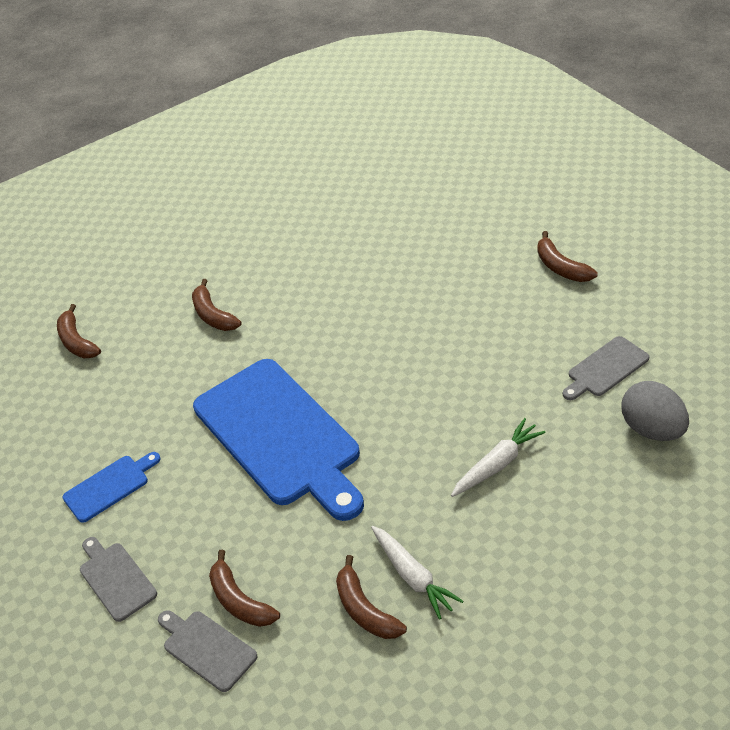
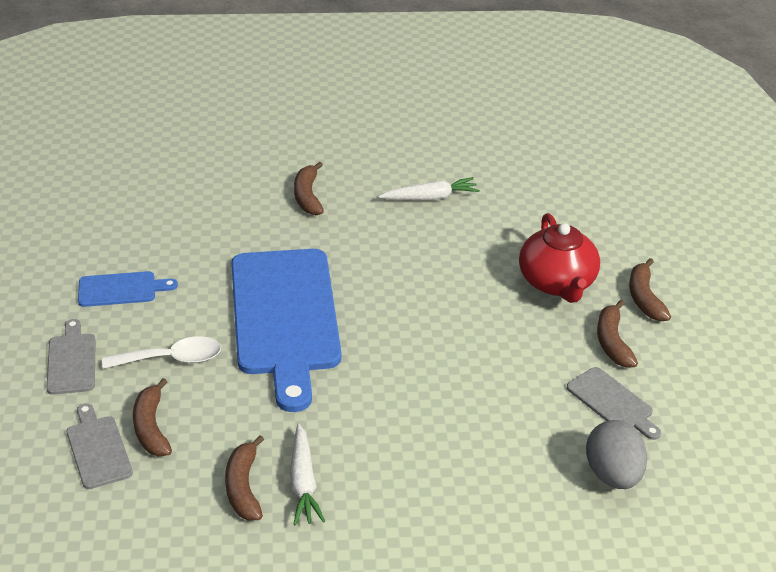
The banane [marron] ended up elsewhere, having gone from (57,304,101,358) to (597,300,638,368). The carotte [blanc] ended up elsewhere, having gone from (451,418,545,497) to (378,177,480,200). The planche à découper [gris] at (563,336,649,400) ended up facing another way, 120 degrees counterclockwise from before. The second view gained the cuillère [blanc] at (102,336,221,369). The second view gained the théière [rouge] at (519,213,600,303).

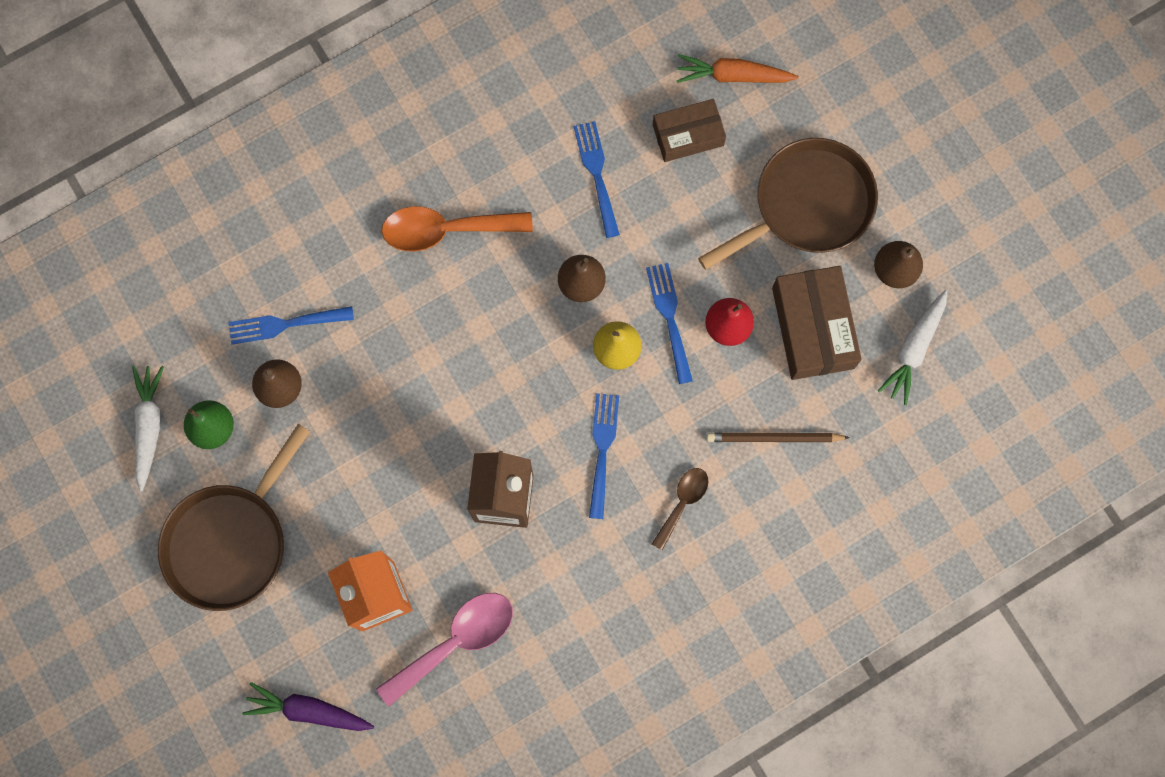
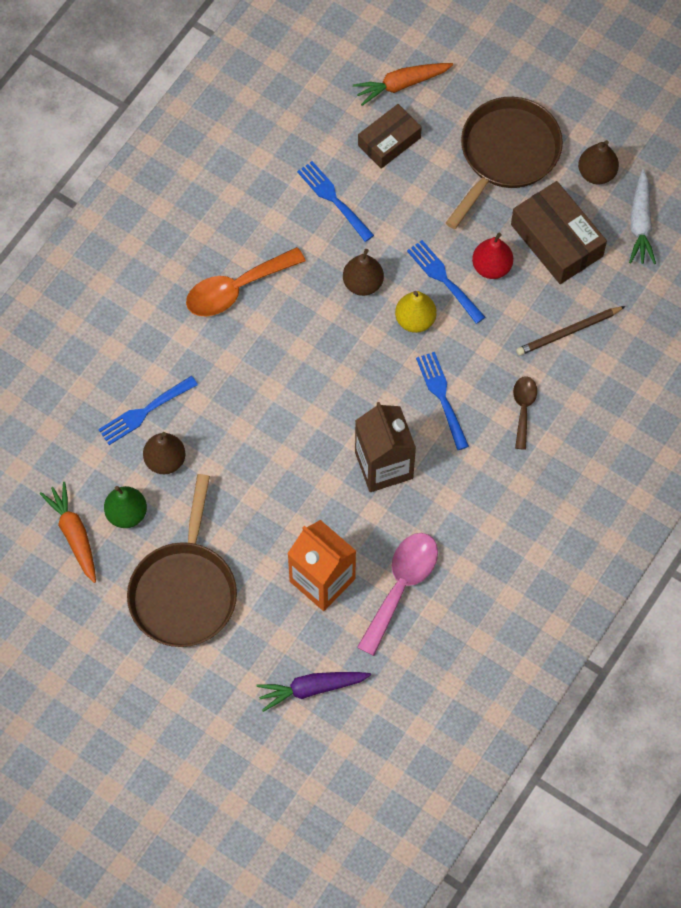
What was the carotte [blanc] at (132,366,164,491) turned into the carotte [orange] at (39,482,96,583).

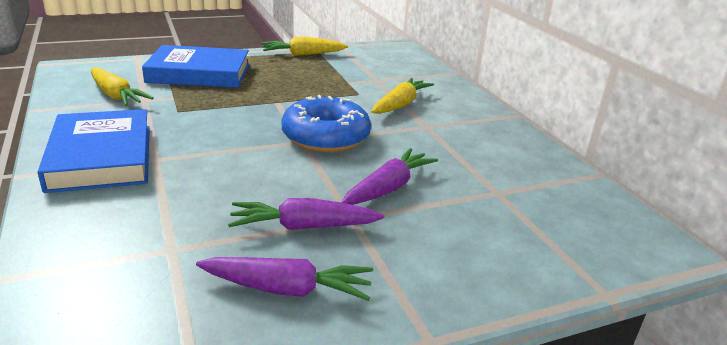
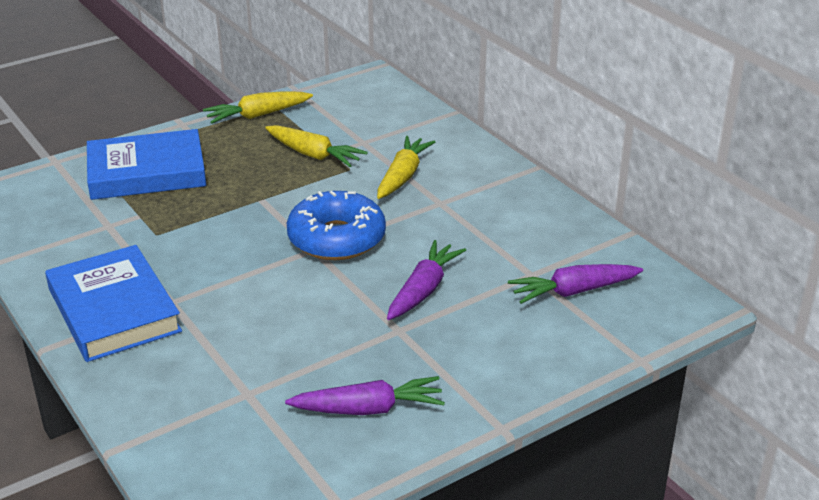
The carotte [jaune] ended up elsewhere, having gone from (91,67,154,106) to (265,125,368,167). The carotte [violet] ended up elsewhere, having gone from (228,198,385,230) to (508,264,643,304).

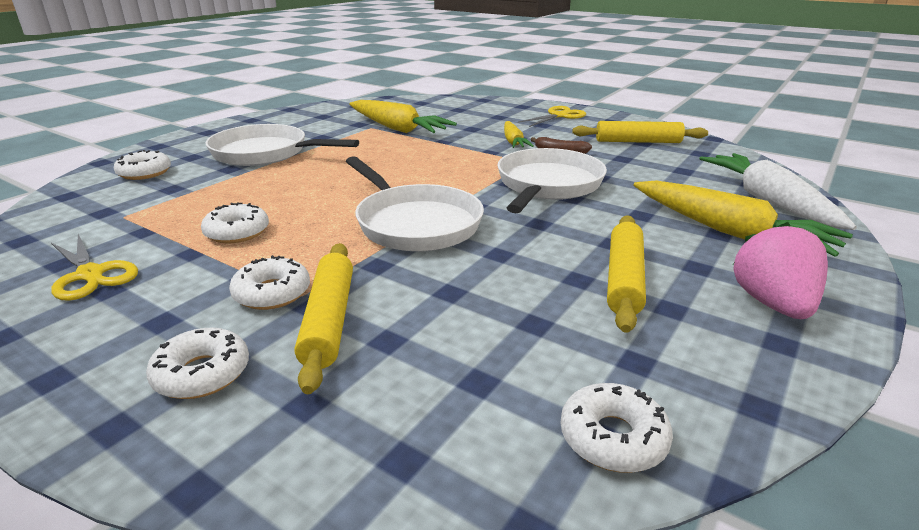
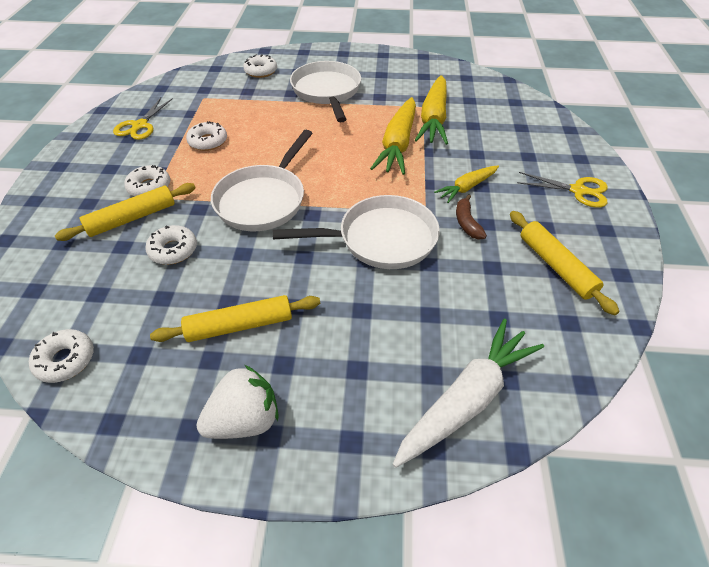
The beignet [blanc] ended up elsewhere, having gone from (146,328,249,399) to (145,225,197,265). The carotte [jaune] ended up elsewhere, having gone from (633,181,853,257) to (370,97,416,175). What was the fraise [rose] at (733,222,828,319) turned into the fraise [blanc] at (196,365,279,439).

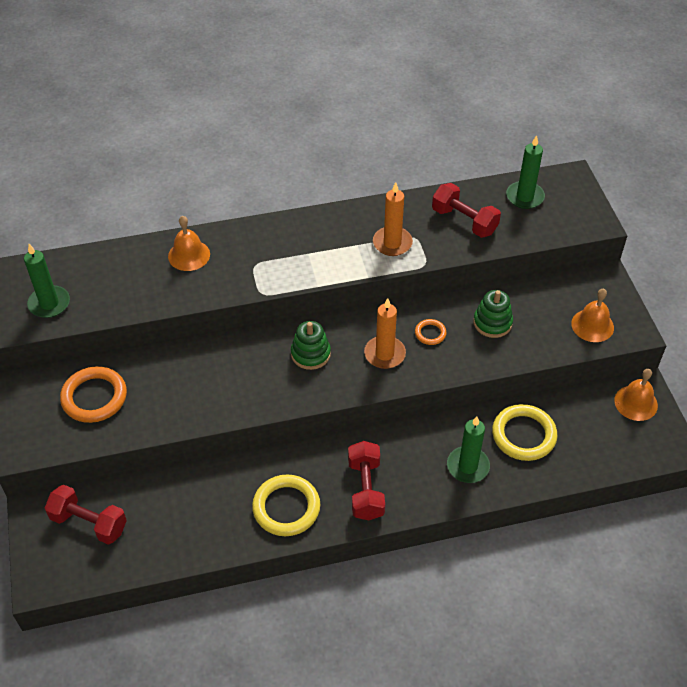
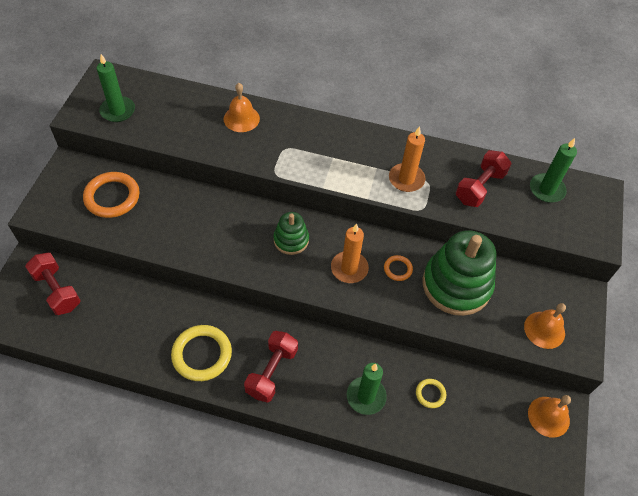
The haltère [rouge] at (432,183,501,238) ended up facing another way, 60 degrees clockwise from before. The size of the jouet à empiler [vert] at (473,290,513,338) changed by a factor of 1.91. The size of the anneau [jaune] at (492,404,557,461) changed by a factor of 0.50.

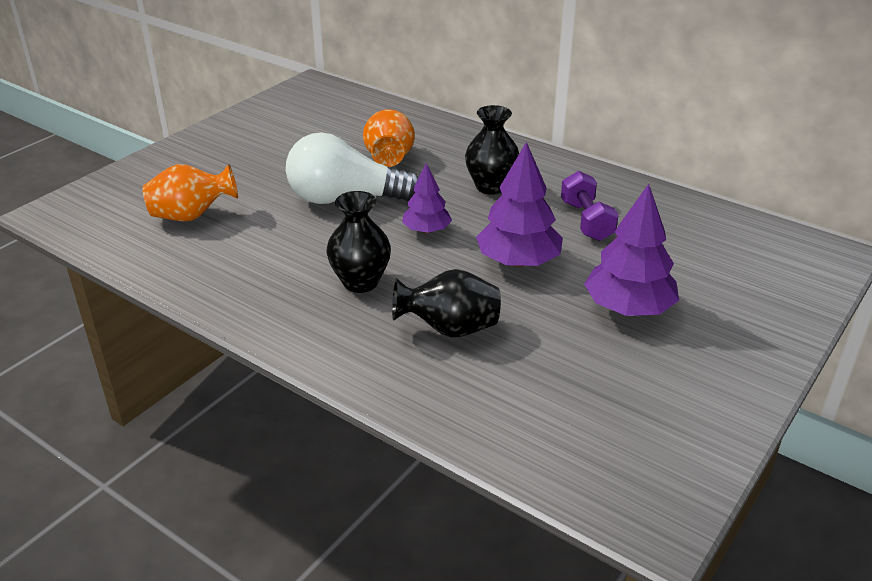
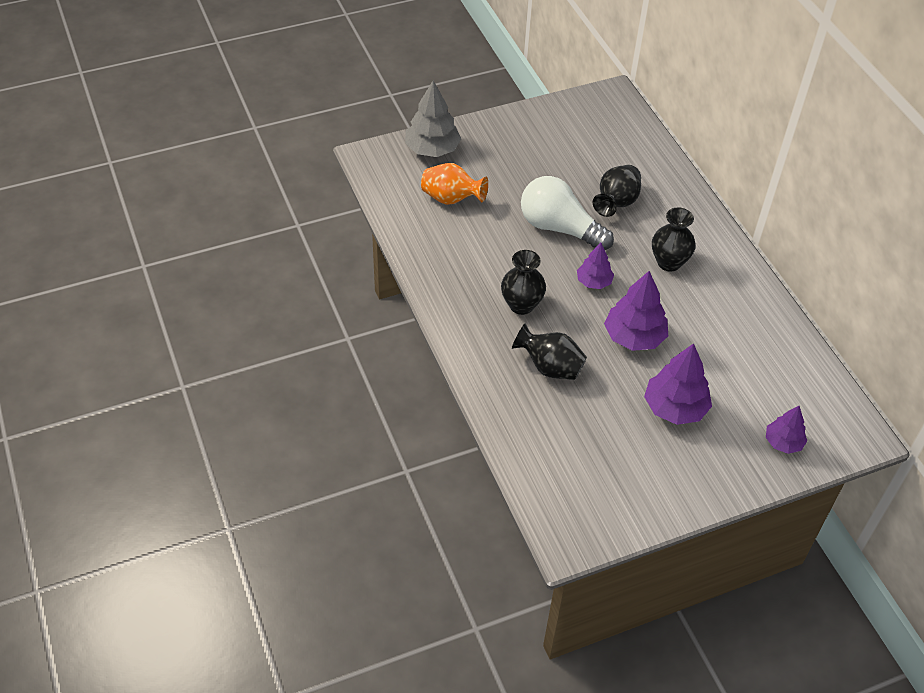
What was the vase [orange] at (363,109,415,167) turned into the vase [noir] at (593,165,641,217). The second view lost the haltère [violet] at (561,171,619,241). The second view gained the arbre [gris] at (405,81,462,157). The second view gained the arbre [violet] at (766,406,807,454).

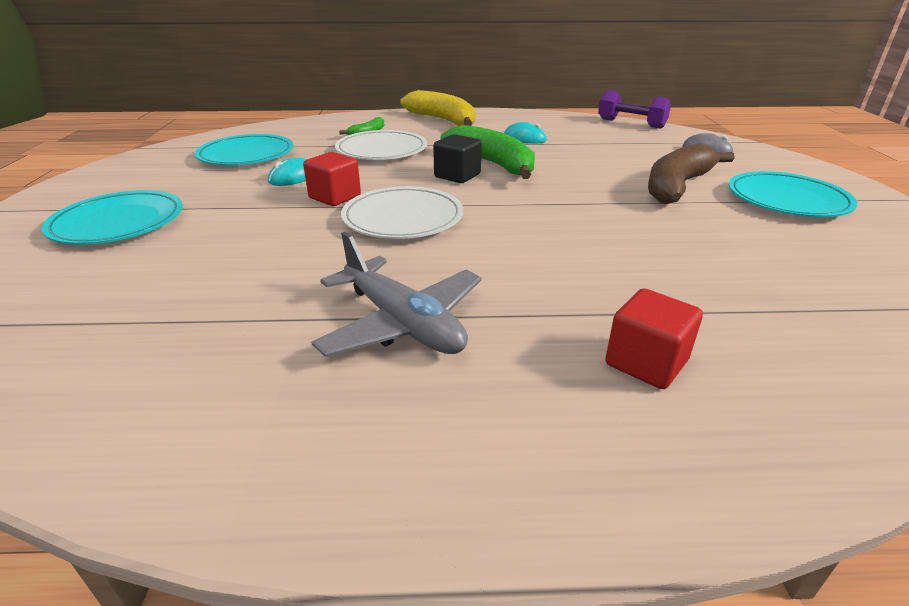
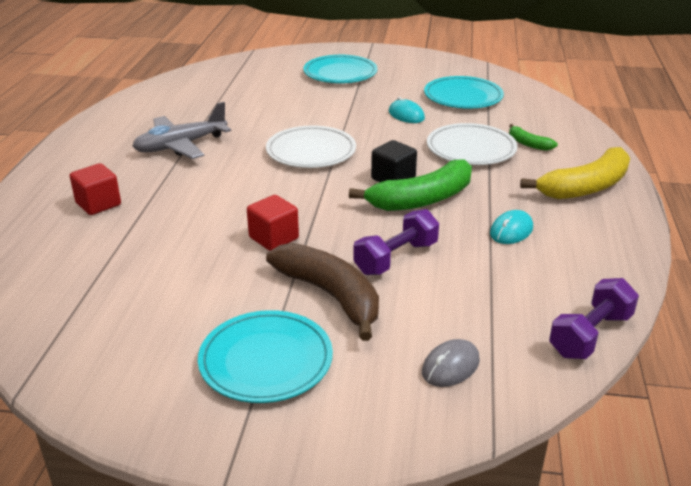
The cube [rouge] ended up elsewhere, having gone from (303,152,361,206) to (247,195,299,251). The second view gained the haltère [violet] at (353,209,439,275).

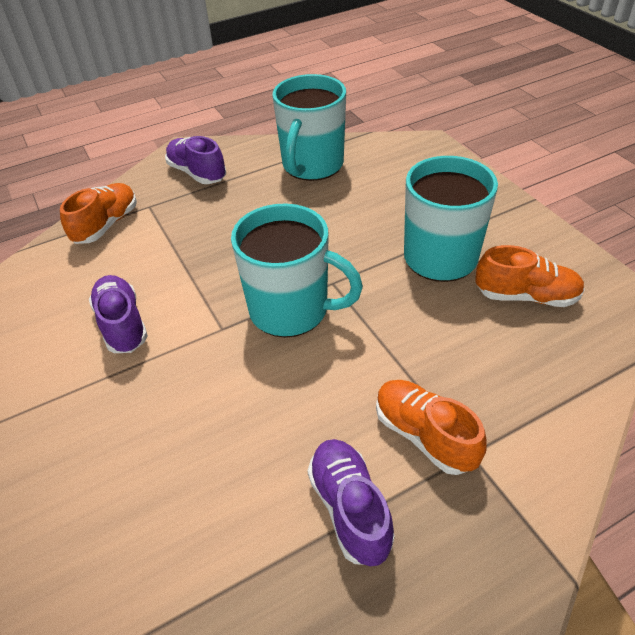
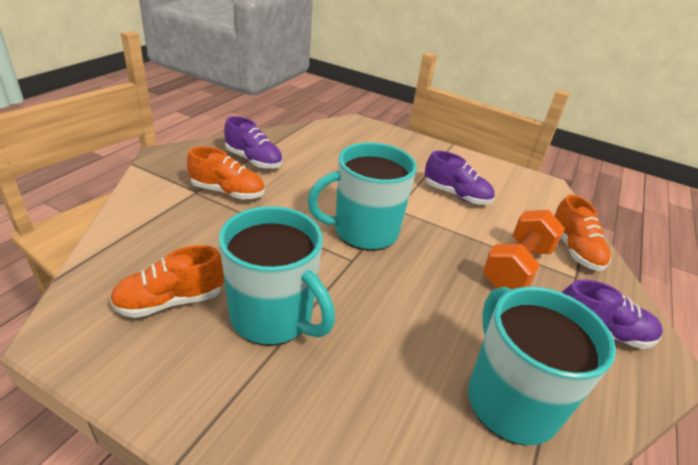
The second view gained the haltère [orange] at (482,210,565,289).

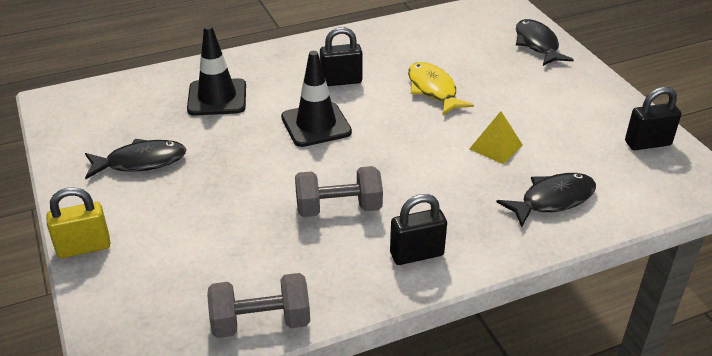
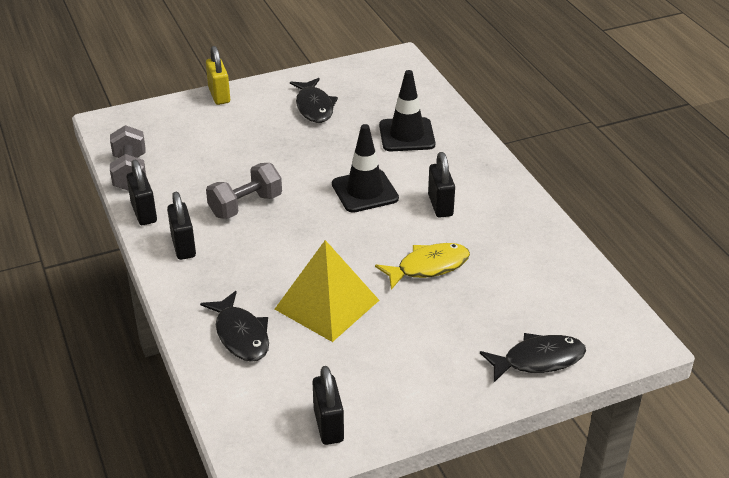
The haltère [gris] at (295,166,383,217) ended up facing another way, 60 degrees clockwise from before. The size of the pyramide [jaune] at (469,111,523,164) changed by a factor of 1.87. The second view gained the cadenas [noir] at (126,160,157,225).

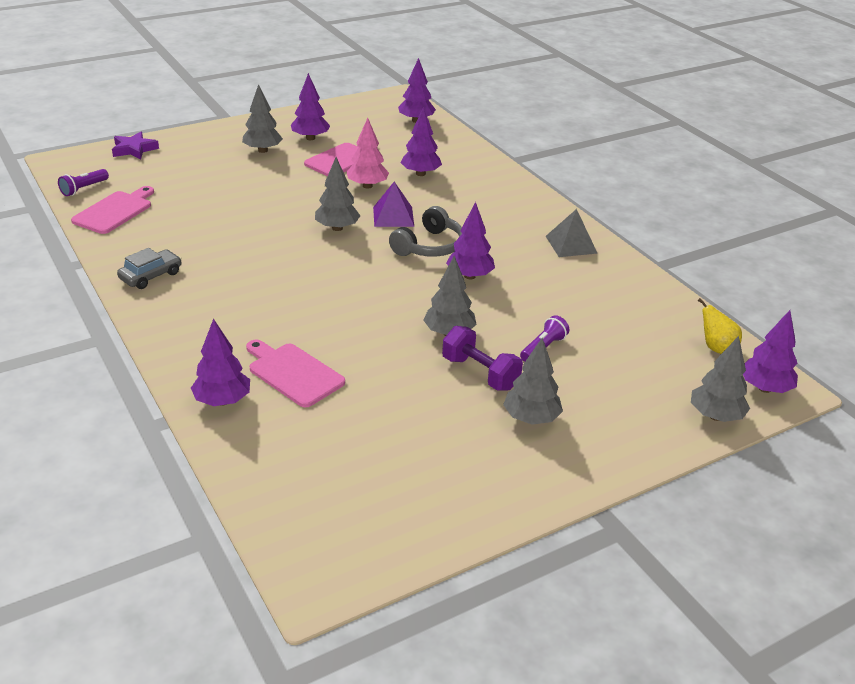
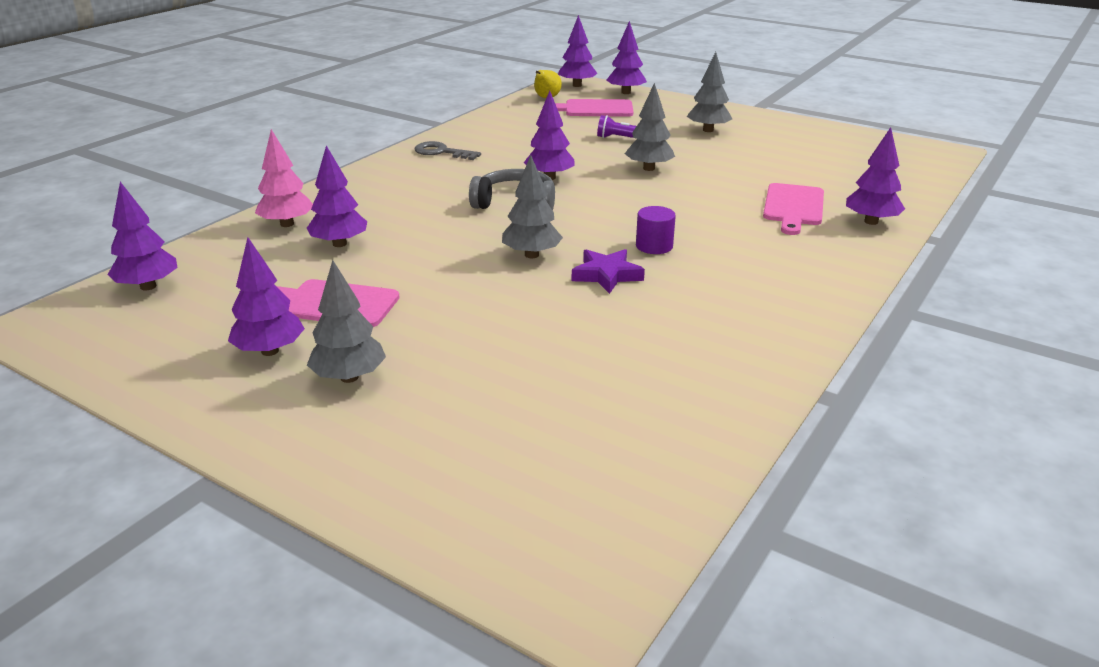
The second view lost the lampe de poche [violet] at (58,169,109,196). The planche à découper [rose] ended up elsewhere, having gone from (71,186,154,234) to (555,99,633,117). The étoile [violet] ended up elsewhere, having gone from (112,132,159,160) to (572,249,645,294). The second view lost the voiture [gris] at (117,248,182,289). The arbre [rose] ended up elsewhere, having gone from (347,118,389,189) to (255,129,313,227). The second view lost the pyramide [violet] at (373,182,414,227). The second view lost the haltère [violet] at (442,326,523,391). Where the pyramide [gris] stood at (546,209,598,257), the clé [gris] came to stand at (415,141,481,160). What was the arbre [gris] at (691,336,750,422) turned into the arbre [violet] at (606,21,647,94). The second view gained the cylindre [violet] at (636,206,676,254).

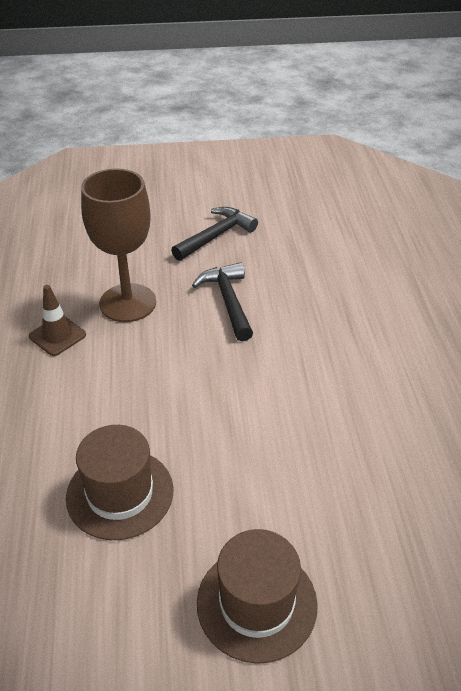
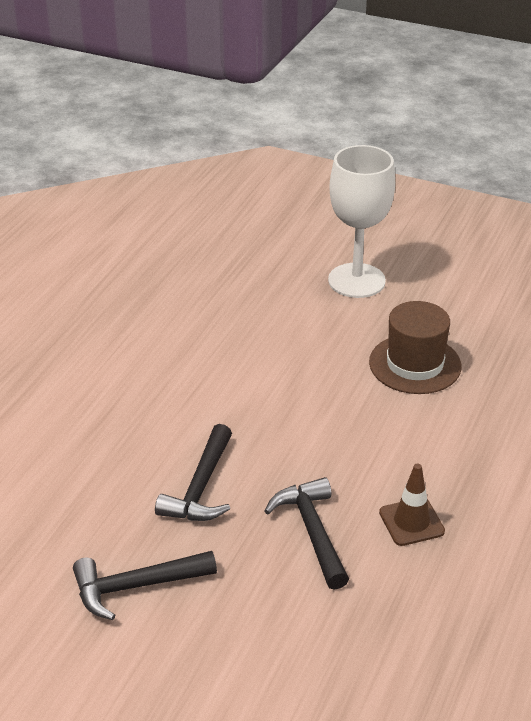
Where the verre à pied [marron] stood at (81,168,156,322), the marteau [noir] came to stand at (265,477,349,590). Where the chapeau [marron] stood at (197,529,318,664), the verre à pied [blanc] came to stand at (328,145,395,298).

